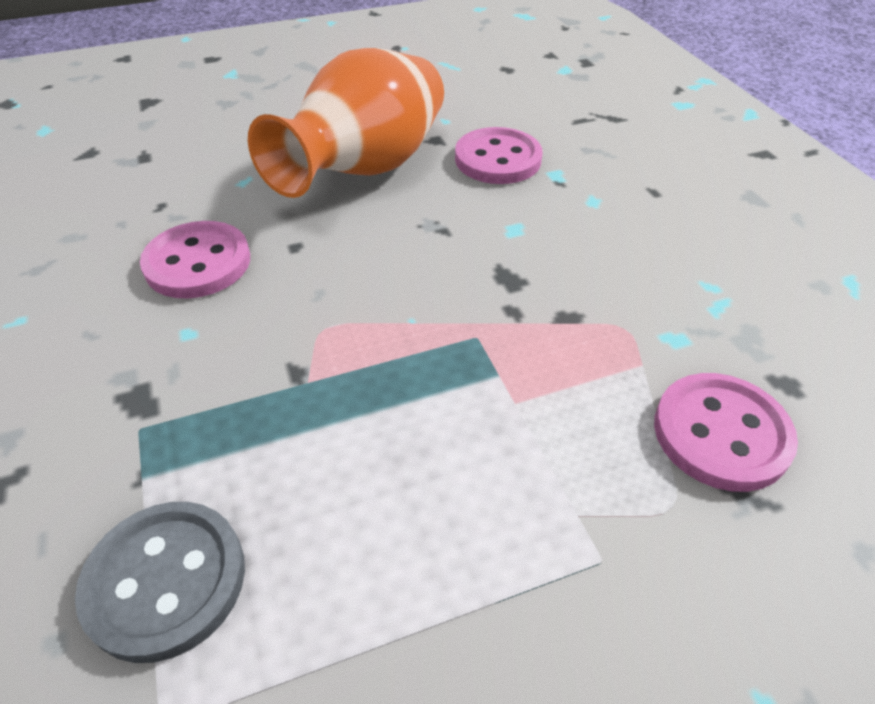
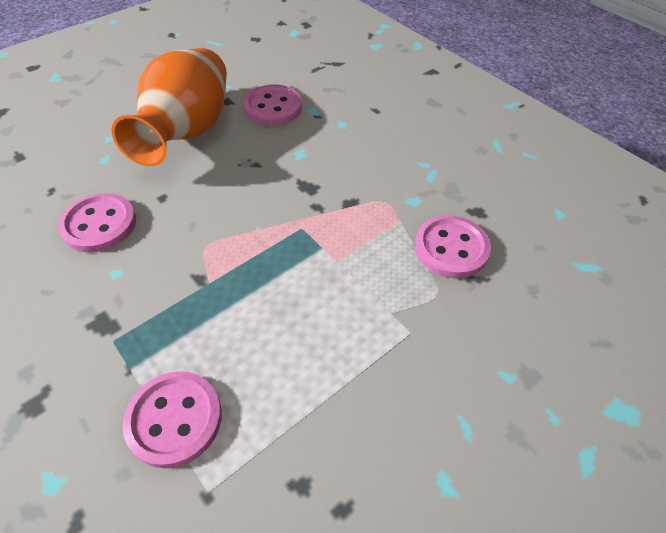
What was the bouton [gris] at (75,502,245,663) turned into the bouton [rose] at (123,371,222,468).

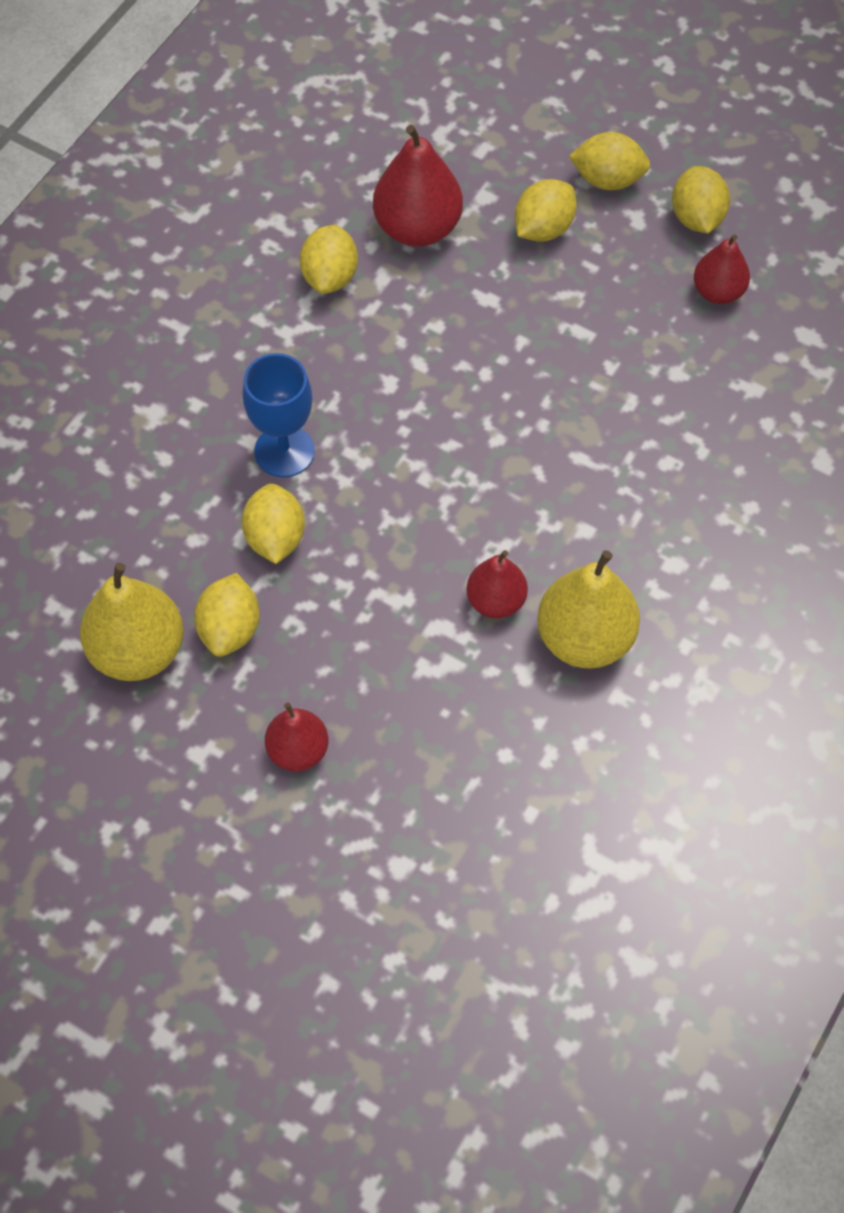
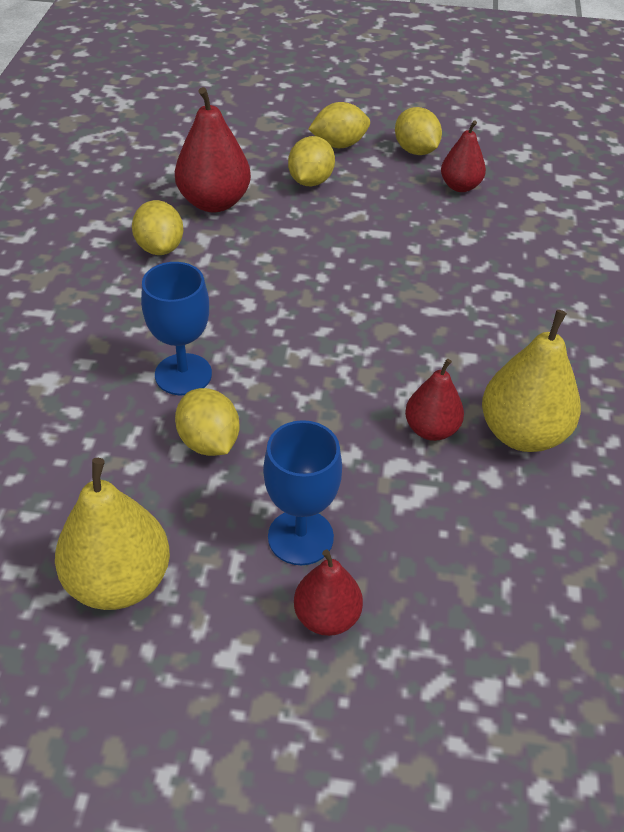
The second view lost the citron [jaune] at (194,573,260,657). The second view gained the verre à pied [bleu] at (263,420,342,565).

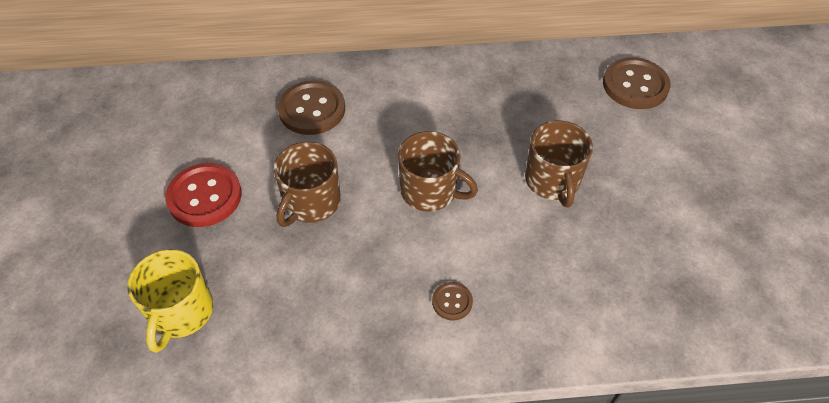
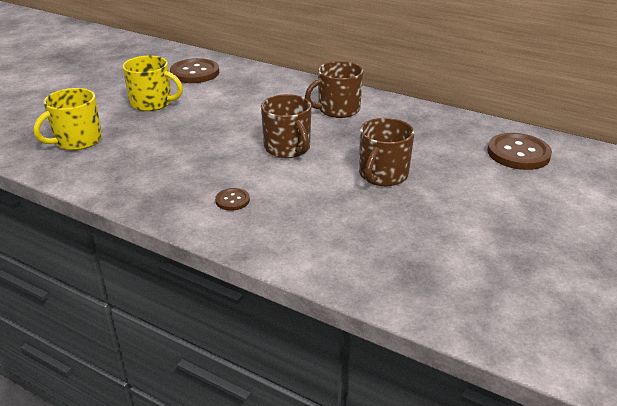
Where the bouton [rouge] stood at (165,163,242,227), the tasse [jaune] came to stand at (122,56,183,111). The tasse [marron] ended up elsewhere, having gone from (274,142,341,227) to (305,61,363,118). The bouton [marron] ended up elsewhere, having gone from (278,80,345,135) to (170,58,219,83).

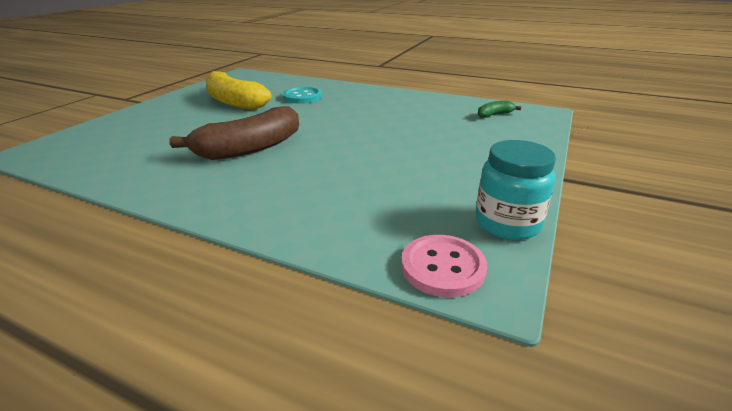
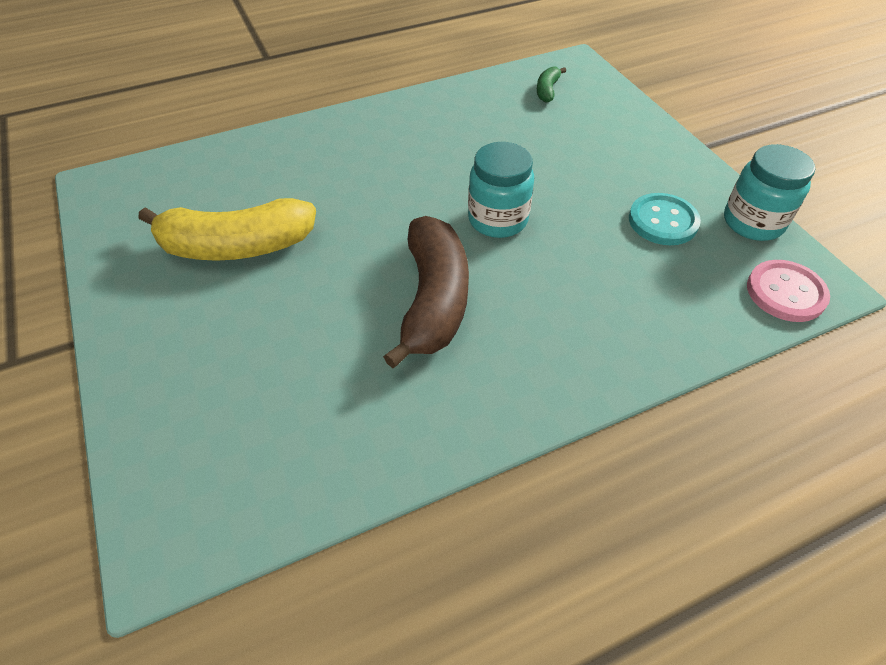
The bouton [turquoise] ended up elsewhere, having gone from (283,87,322,104) to (629,193,701,245). The second view gained the bocal [turquoise] at (468,142,534,238).

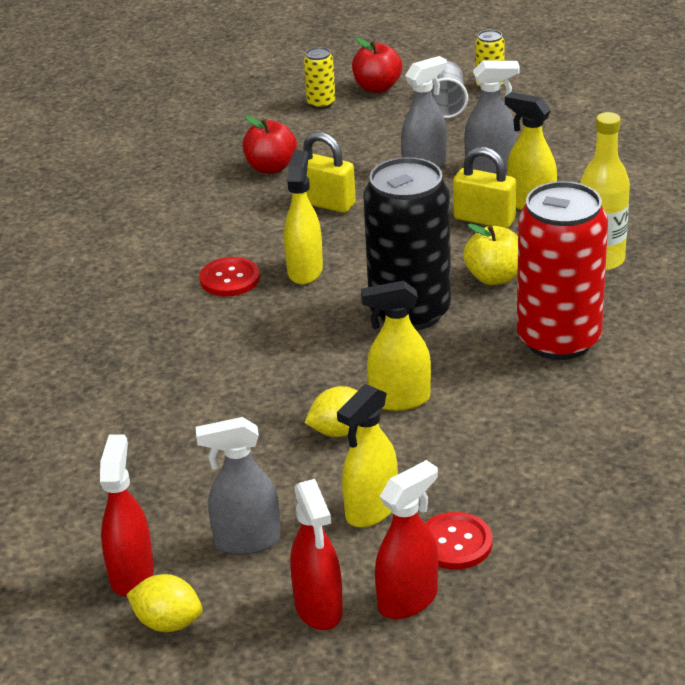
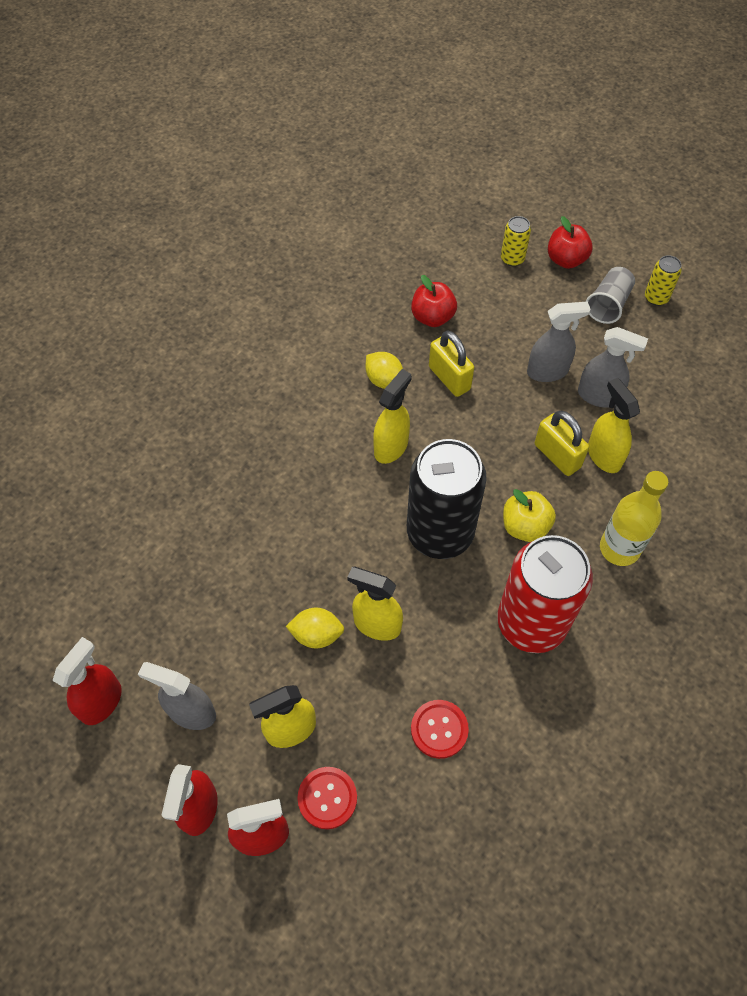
The citron [jaune] ended up elsewhere, having gone from (126,574,203,632) to (366,352,403,389). The bouton [rouge] ended up elsewhere, having gone from (200,257,260,296) to (411,700,469,759).

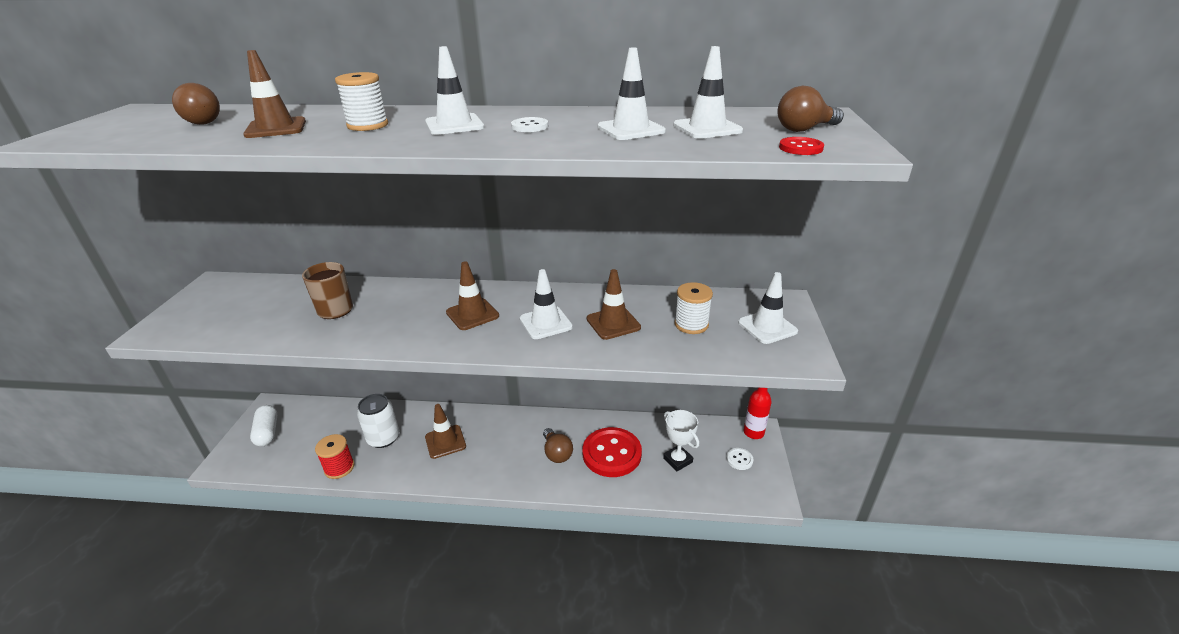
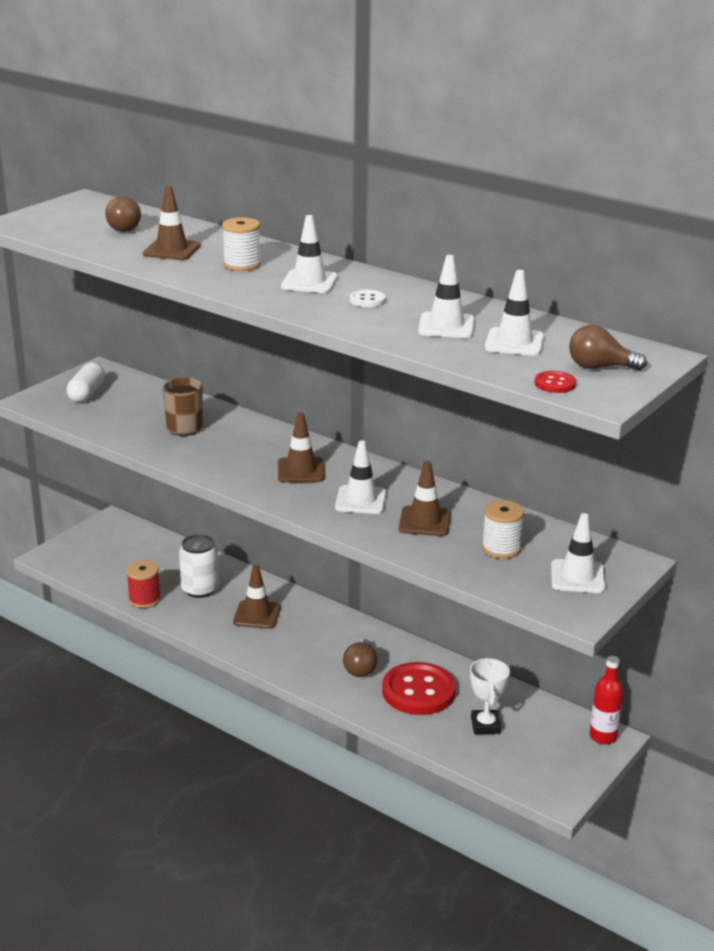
The gélule [blanc] ended up elsewhere, having gone from (250,405,277,446) to (66,363,105,402). The second view lost the bouton [blanc] at (726,448,754,470).

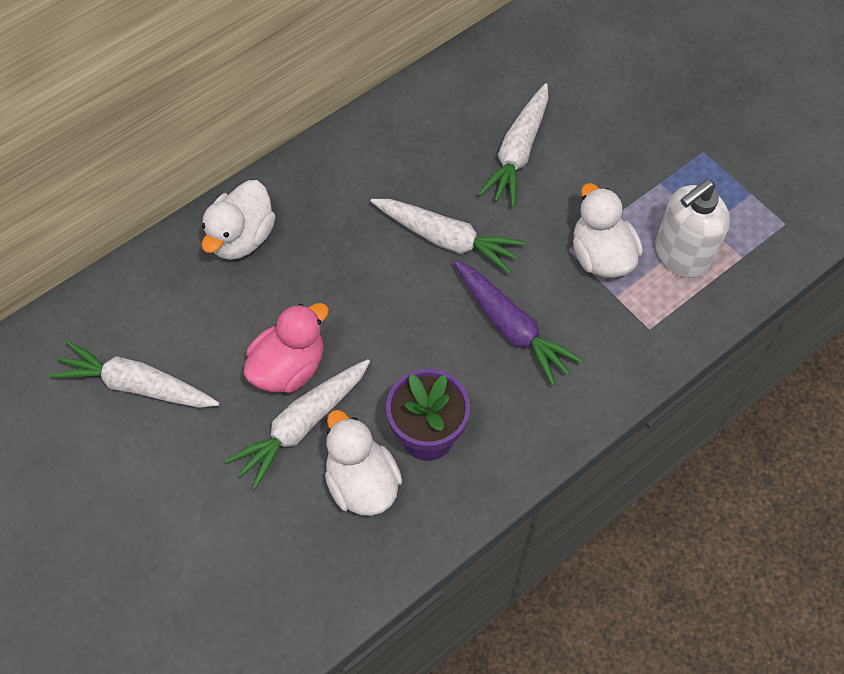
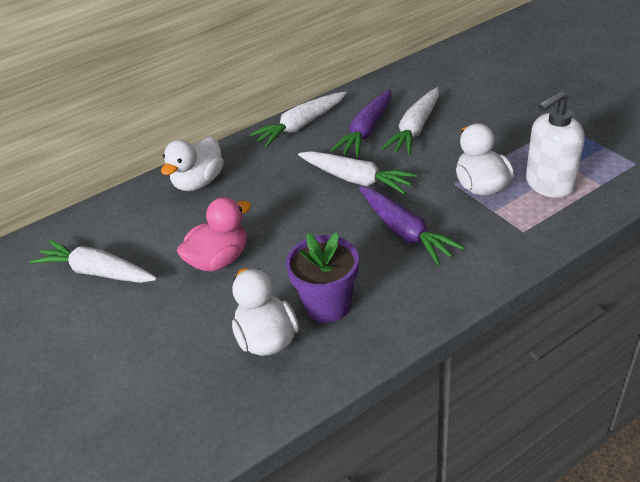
The carotte [blanc] ended up elsewhere, having gone from (225,359,370,490) to (249,92,346,147). The second view gained the carotte [violet] at (330,89,391,157).

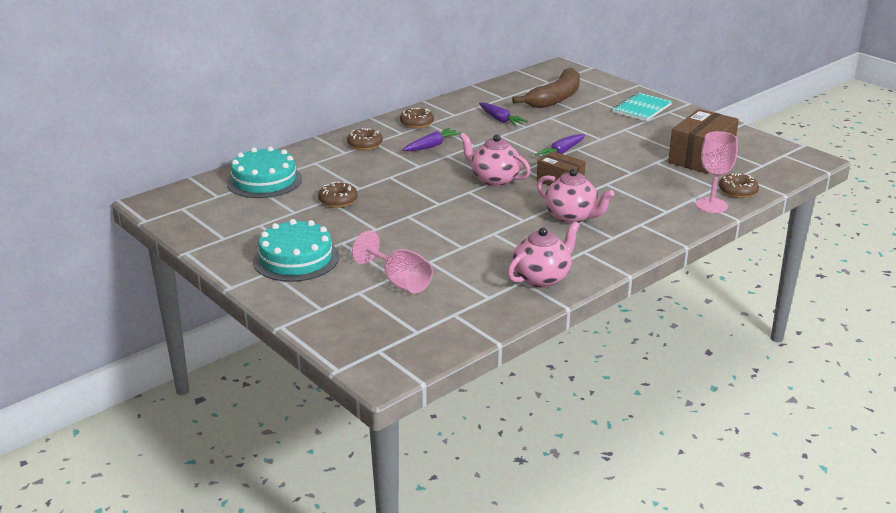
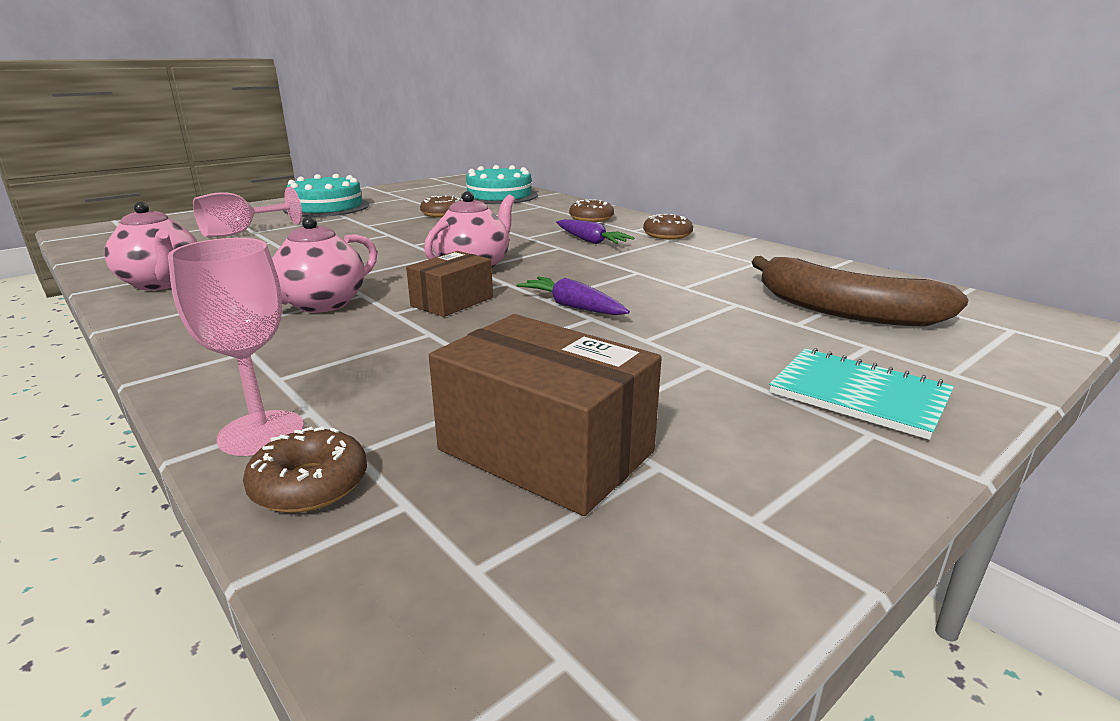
The second view lost the carotte [violet] at (479,102,528,126).

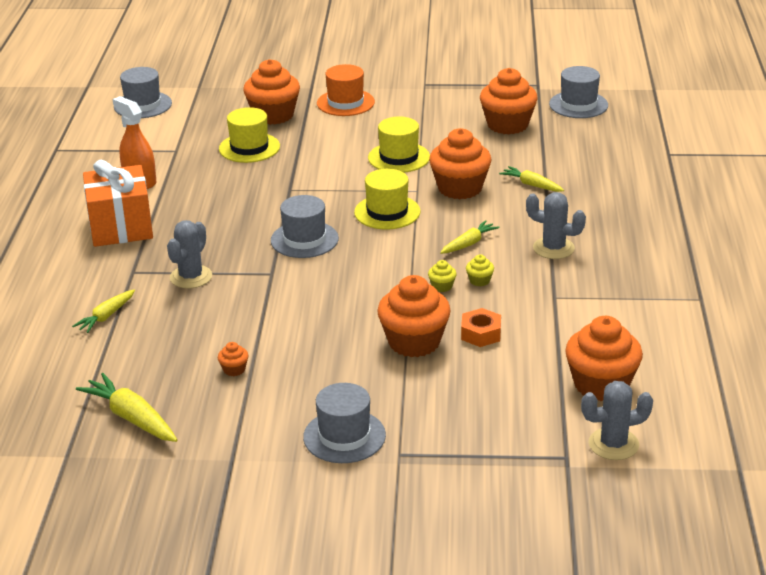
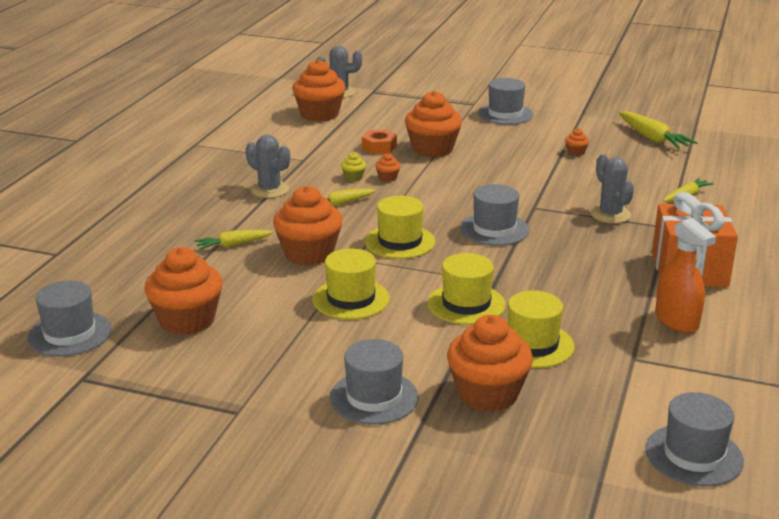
The cactus [gris] at (167,220,212,288) ended up facing another way, 60 degrees counterclockwise from before. What was the chapeau [orange] at (317,64,375,116) turned into the chapeau [gris] at (330,339,419,425). What was the muffin [jaune] at (428,260,457,292) turned into the muffin [orange] at (376,153,400,182). The carotte [jaune] at (499,166,564,192) ended up facing another way, 105 degrees clockwise from before. The second view gained the chapeau [jaune] at (428,253,506,325).

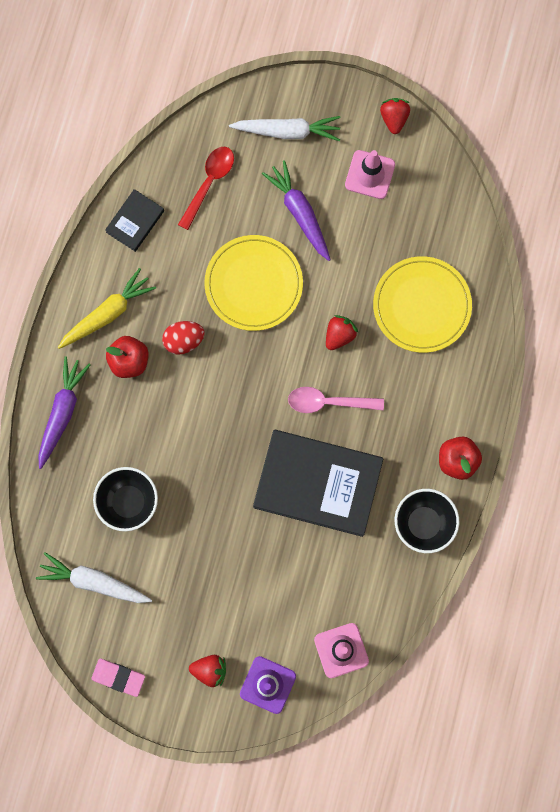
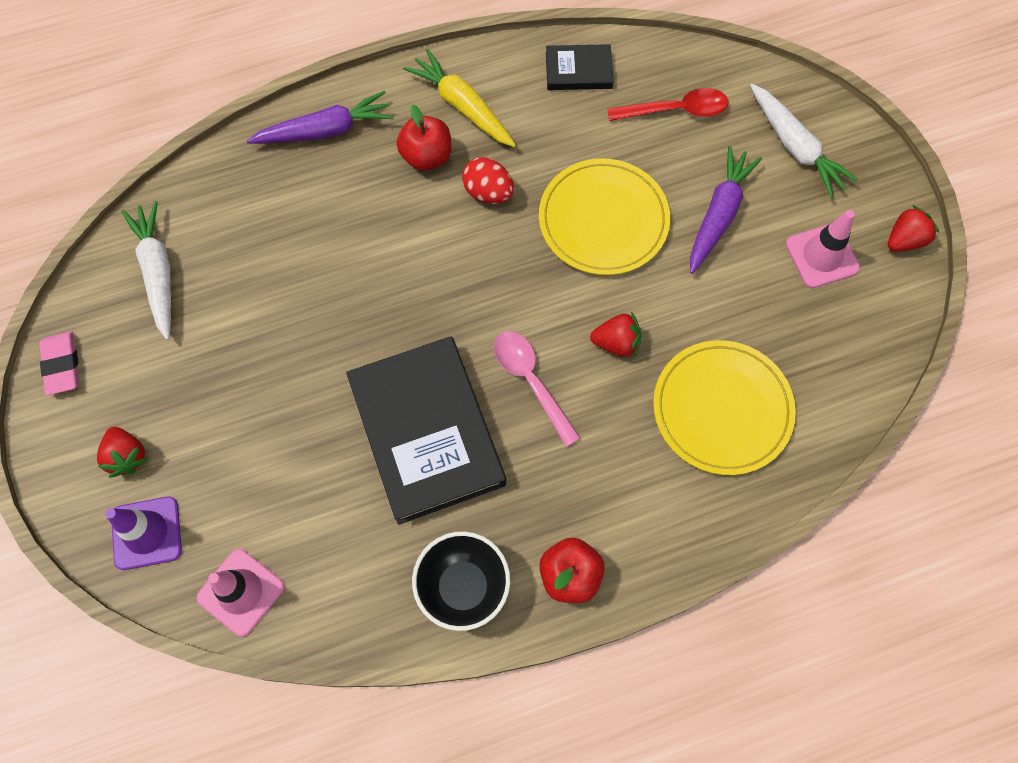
The carotte [jaune] at (58,268,156,349) ended up facing another way, 150 degrees counterclockwise from before. The second view lost the bol [noir] at (93,467,158,531).

